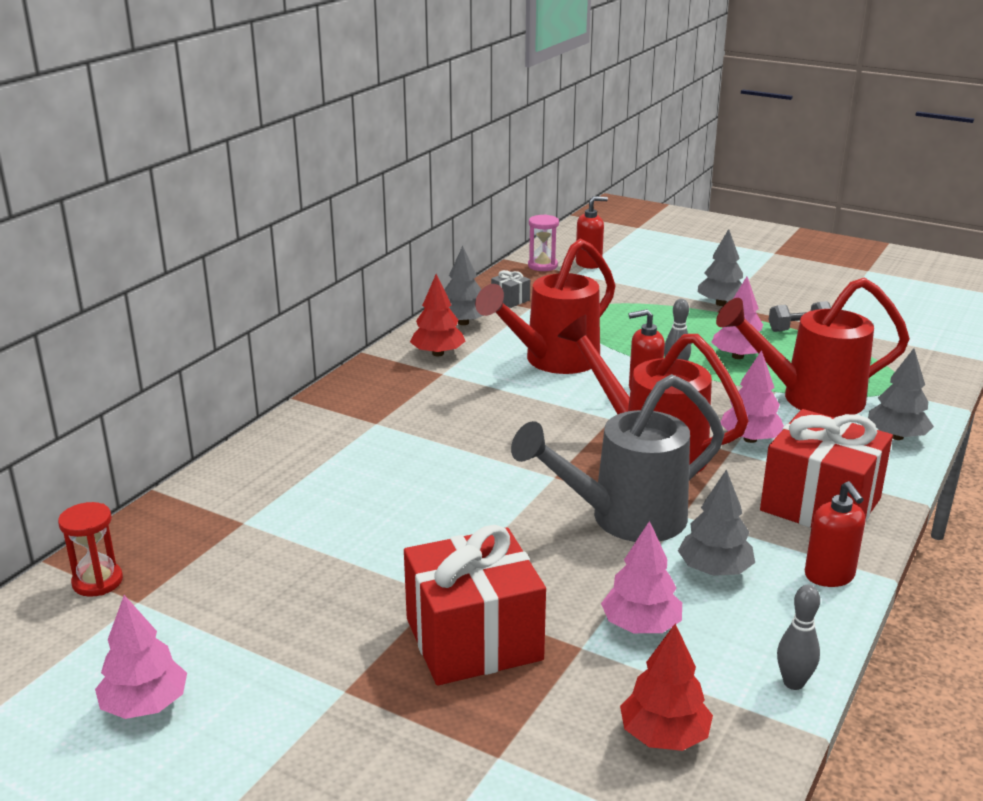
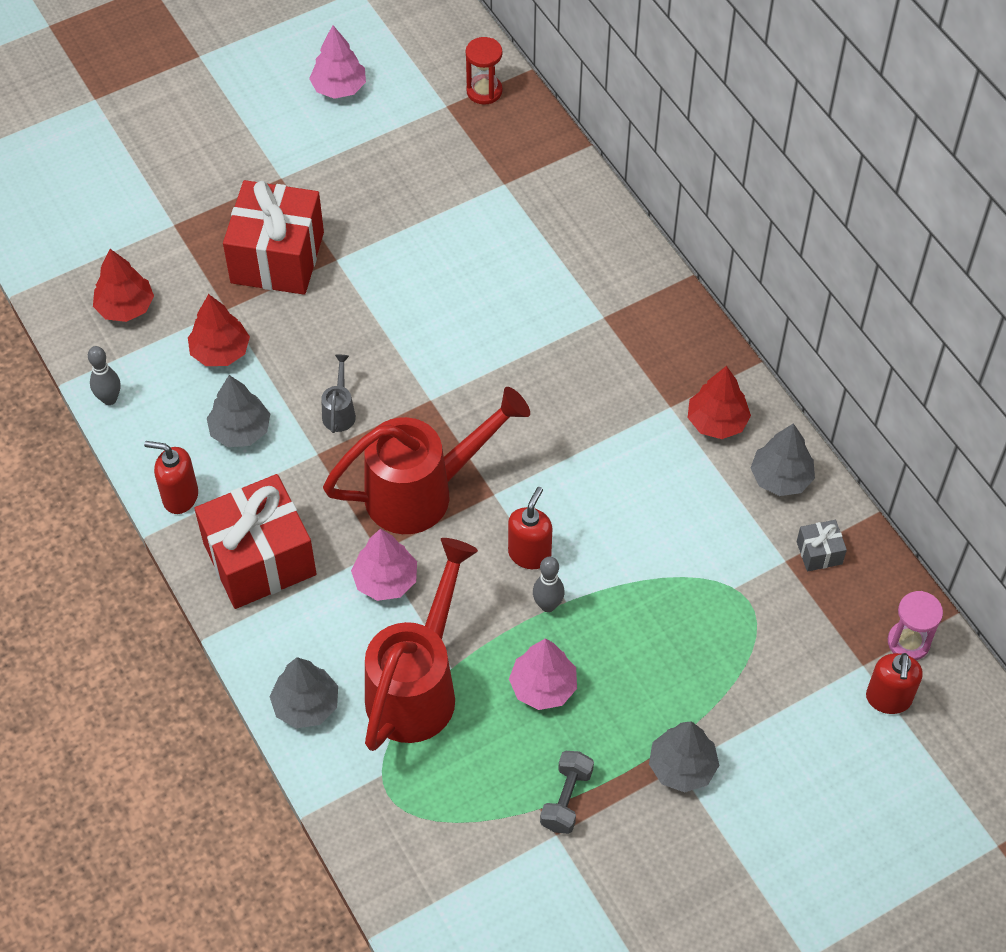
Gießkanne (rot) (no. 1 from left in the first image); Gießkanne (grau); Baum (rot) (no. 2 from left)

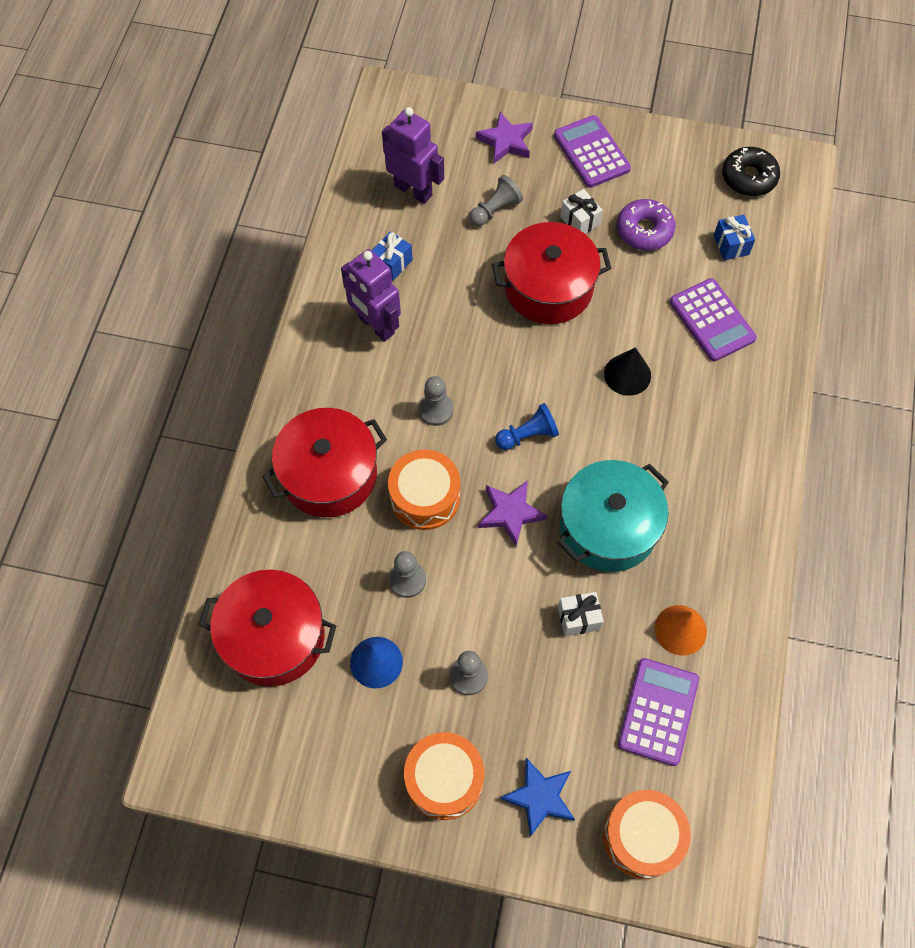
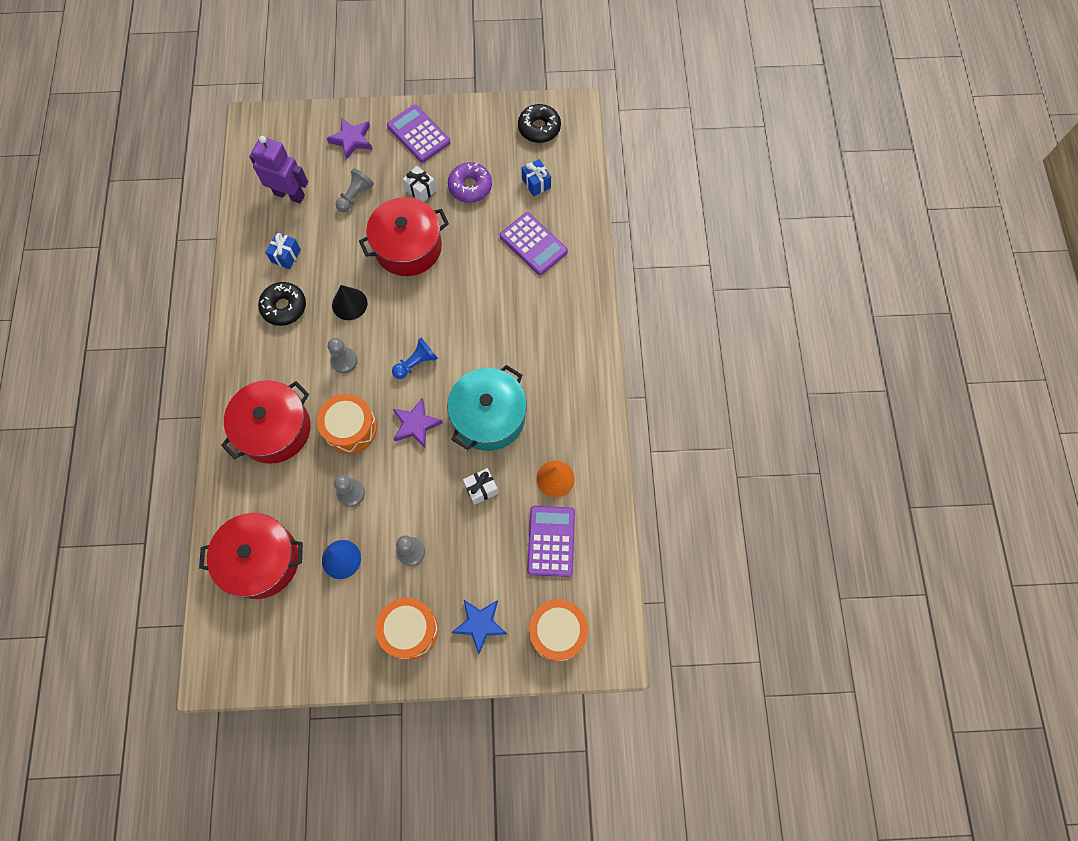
Donut (schwarz) (no. 1 from left); Kegel (schwarz)

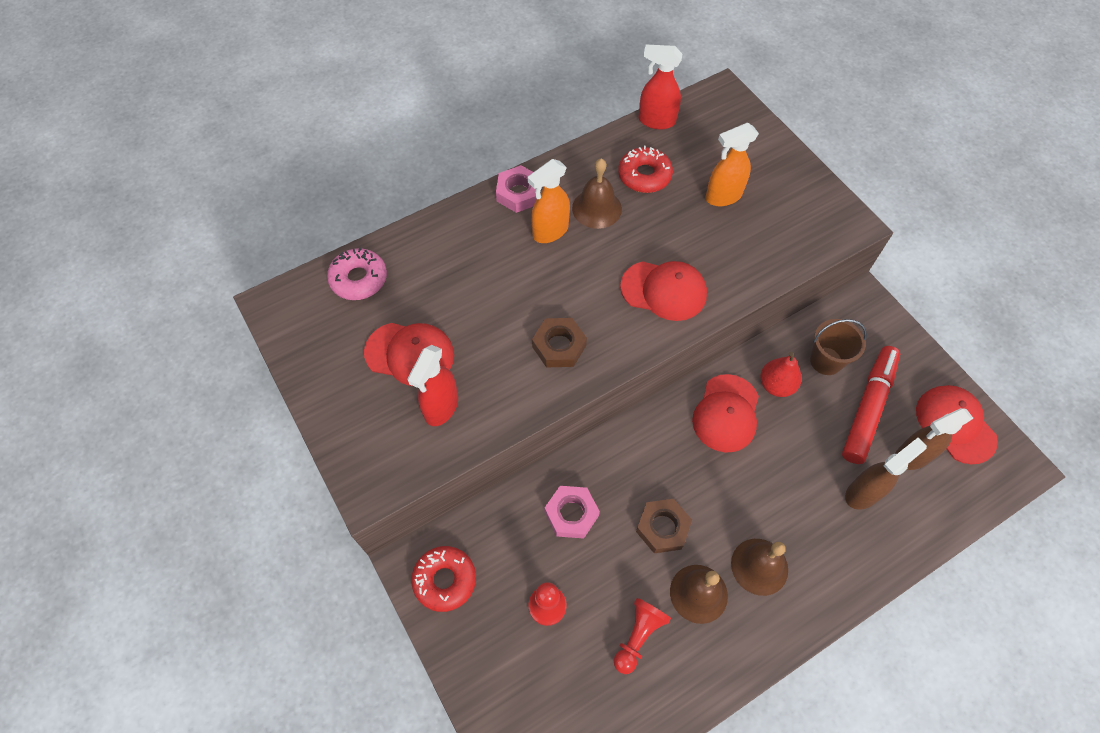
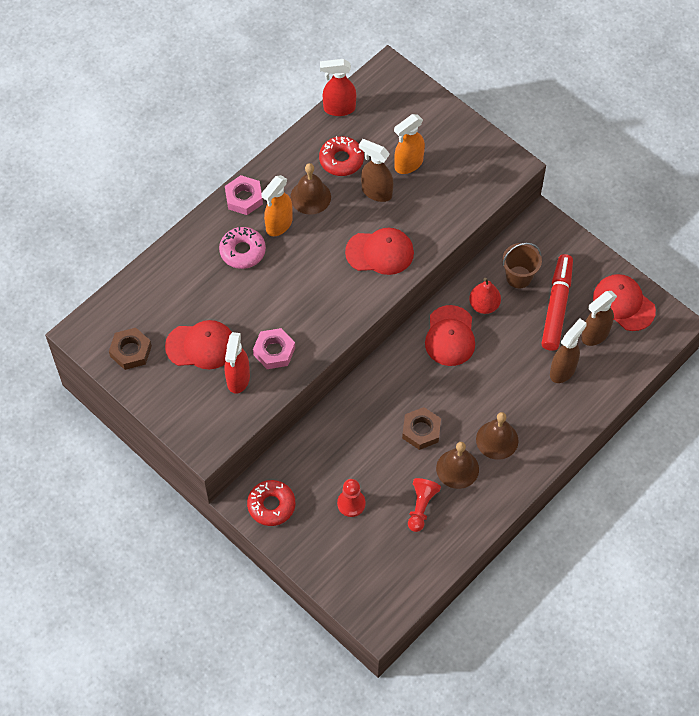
Donut (rosa); Sechskantmutter (braun) (no. 1 from left); Sechskantmutter (rosa) (no. 2 from left); Sprühflasche (braun) (no. 1 from left)

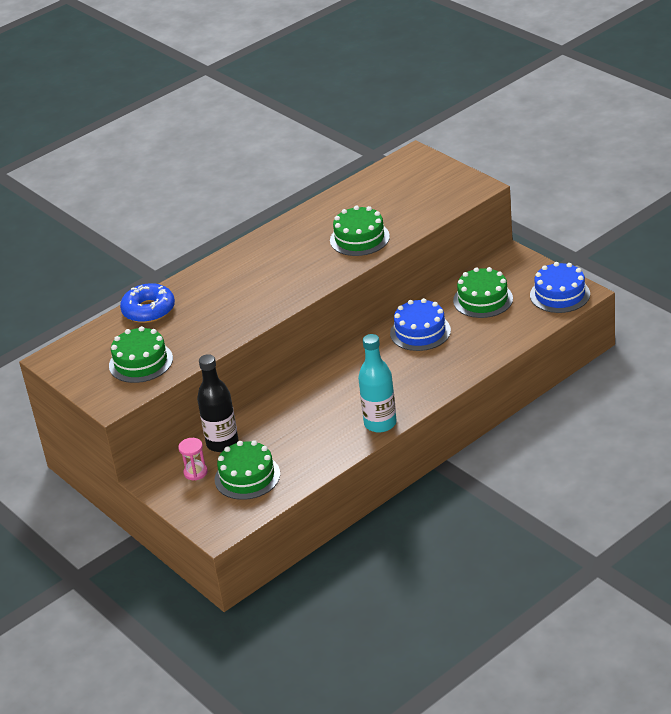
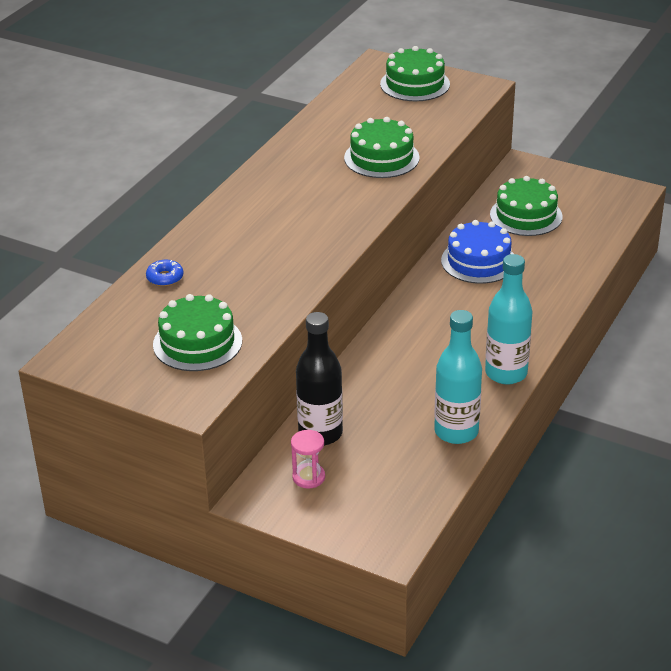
Donut (blau); Kuchen (grün) (no. 3 from left); Kuchen (blau) (no. 2 from left in the first image); Flasche (türkis) (no. 1 from left)

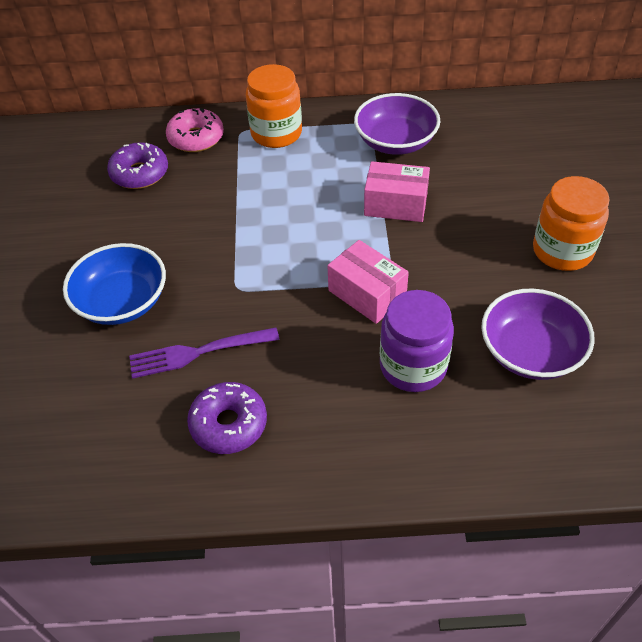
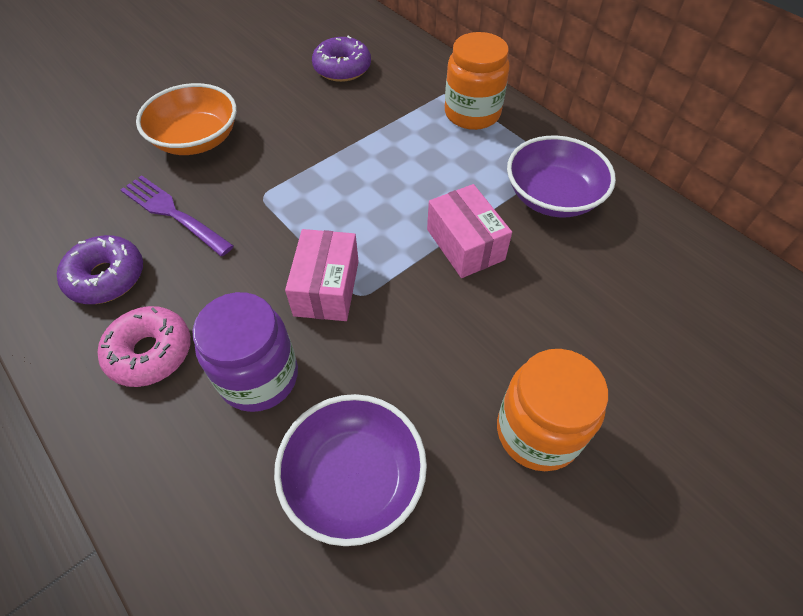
Schüssel (orange); Donut (rosa)

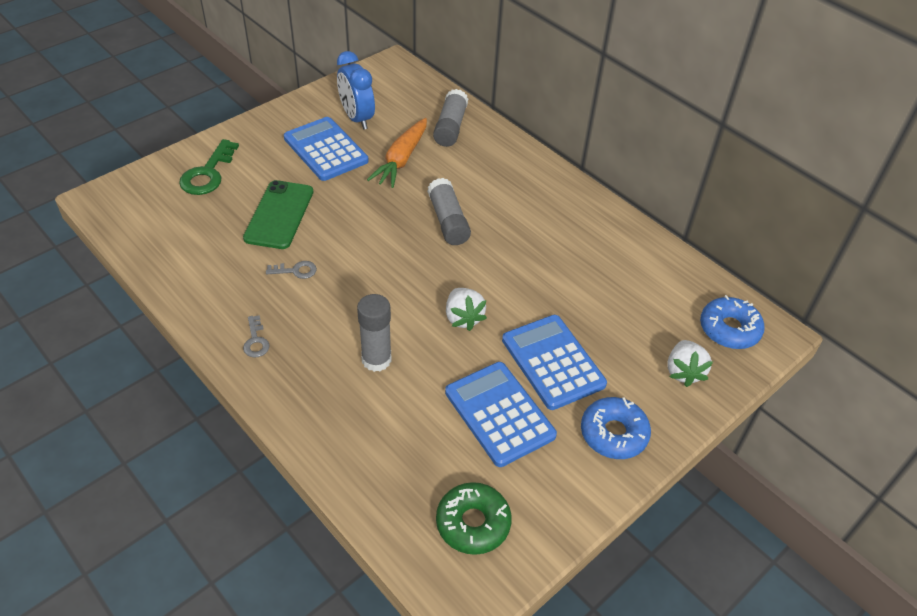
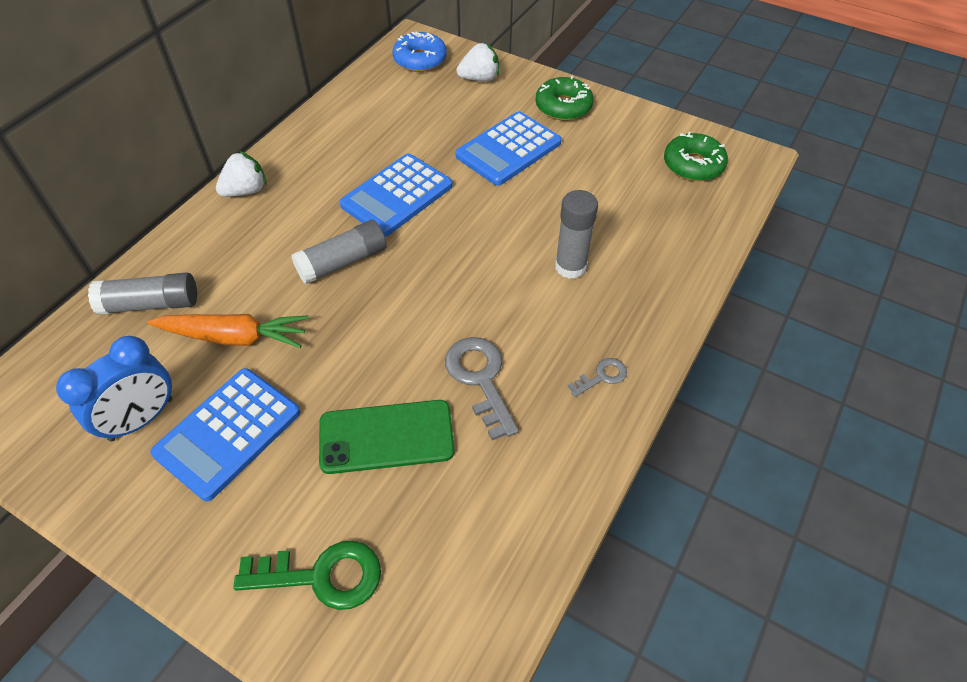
Schlüssel (grau) (no. 1 from left); Taschenrechner (blau) (no. 2 from left); Erdbeere (weiß) (no. 1 from left); Donut (grün) (no. 1 from left)

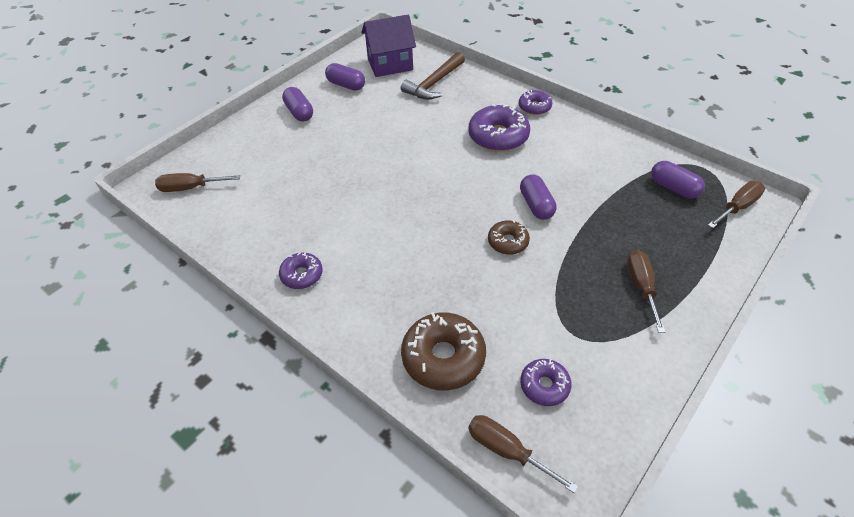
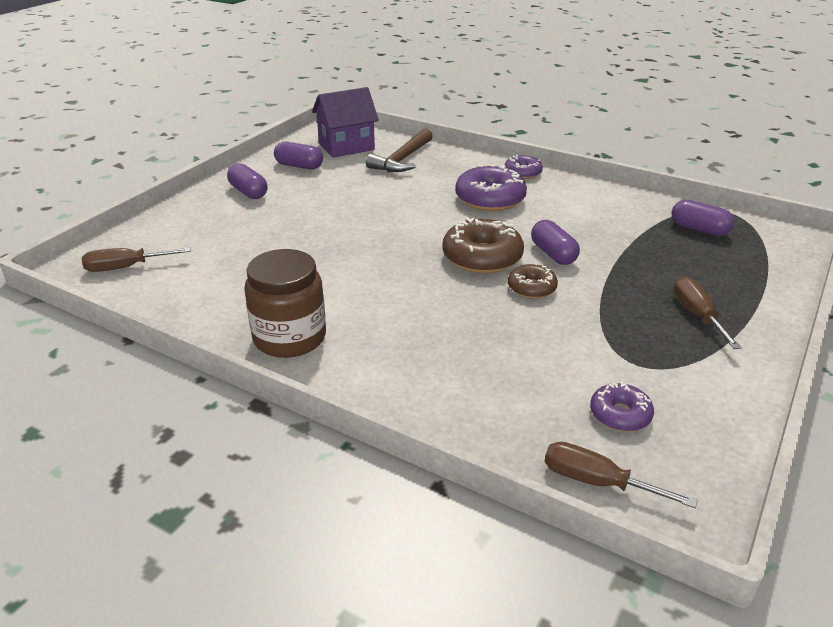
Einmachglas (braun); Donut (braun) (no. 1 from left); Schraubenzieher (braun) (no. 4 from left in the first image)

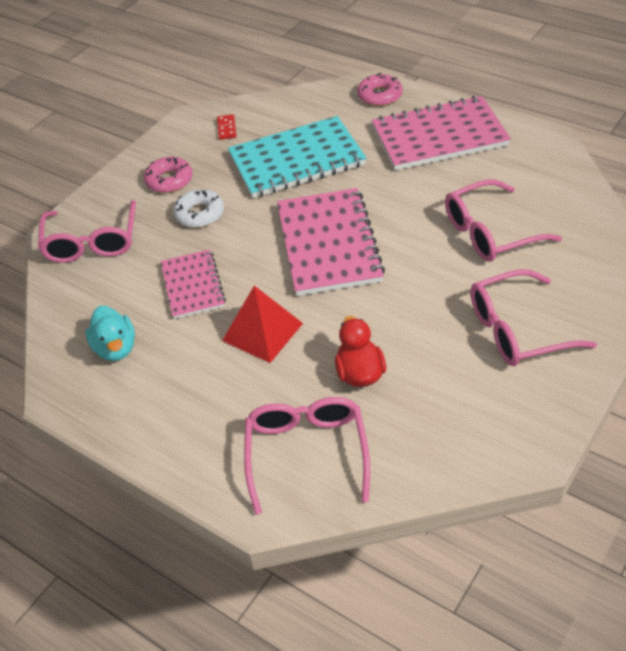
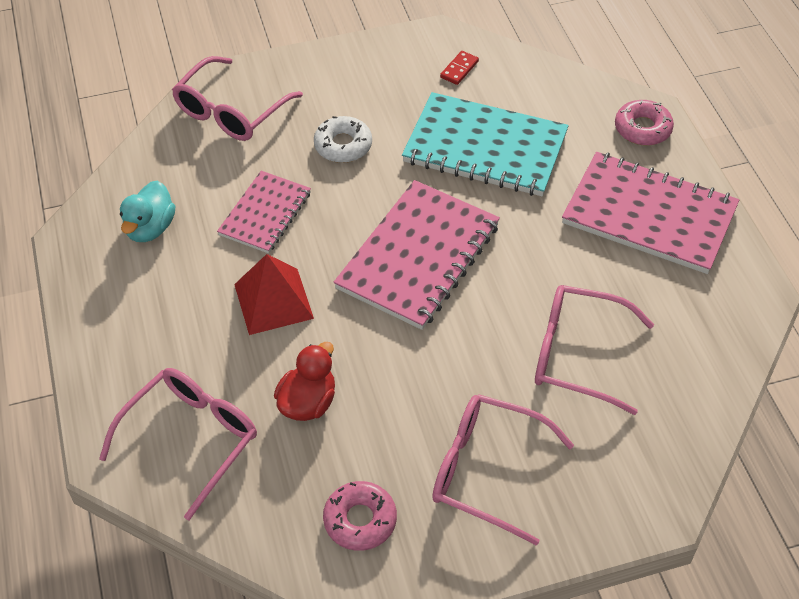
Donut (rosa) (no. 1 from left)

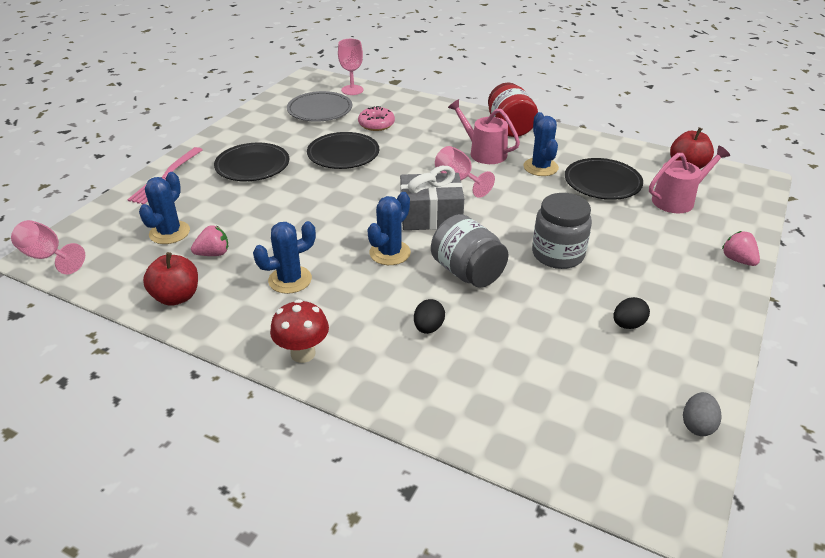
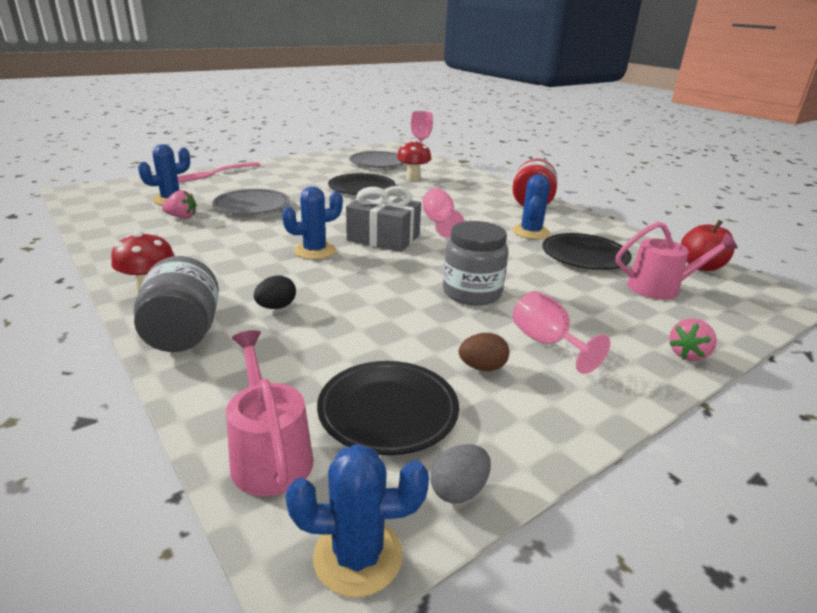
Kelch (rosa) (no. 3 from left); Apfel (rot) (no. 1 from left in the first image); Teller (schwarz) (no. 2 from left); Kaktus (blau) (no. 3 from left); Pilz (rot) (no. 2 from left); Einmachglas (grau) (no. 1 from left); Gießkanne (rosa) (no. 1 from left); Ei (braun); Erdbeere (rosa) (no. 2 from left); Teller (grau) (no. 1 from left)

